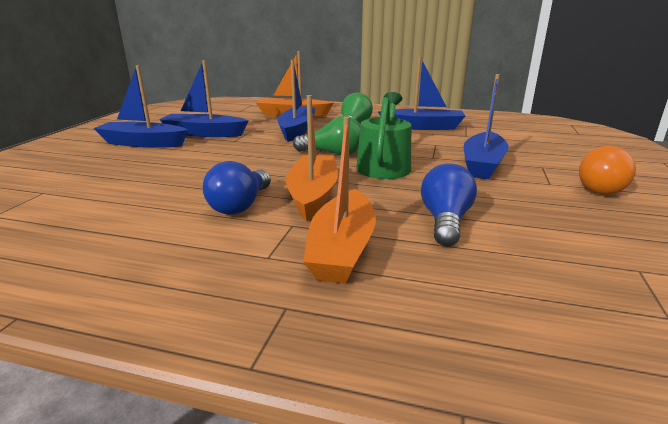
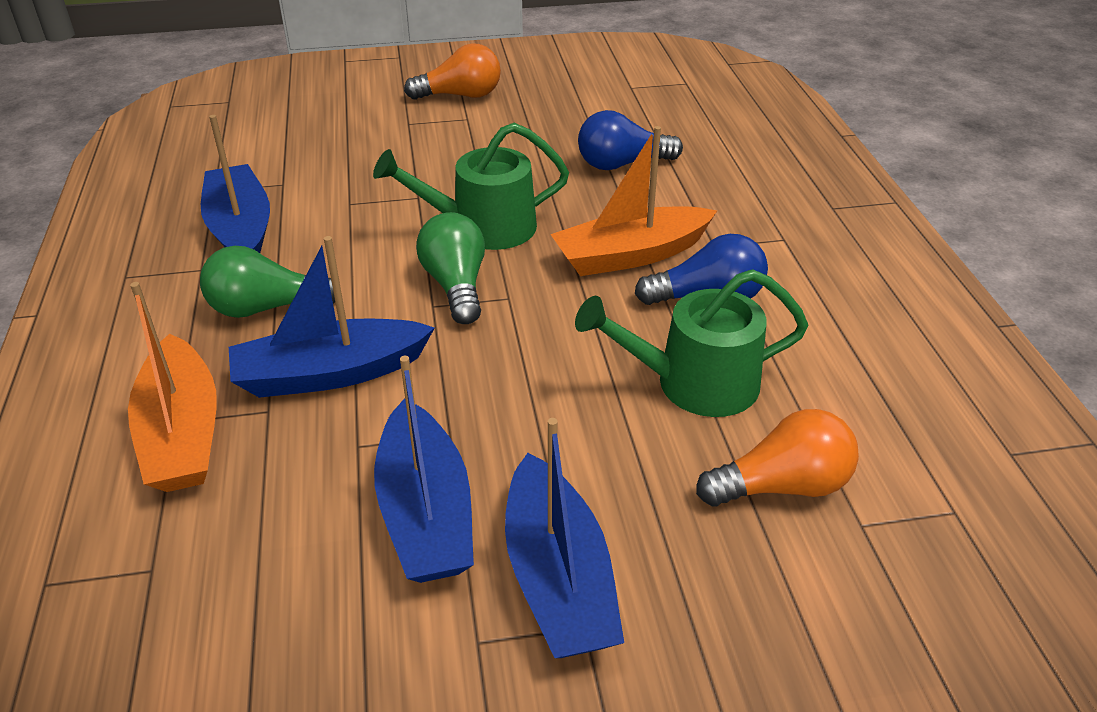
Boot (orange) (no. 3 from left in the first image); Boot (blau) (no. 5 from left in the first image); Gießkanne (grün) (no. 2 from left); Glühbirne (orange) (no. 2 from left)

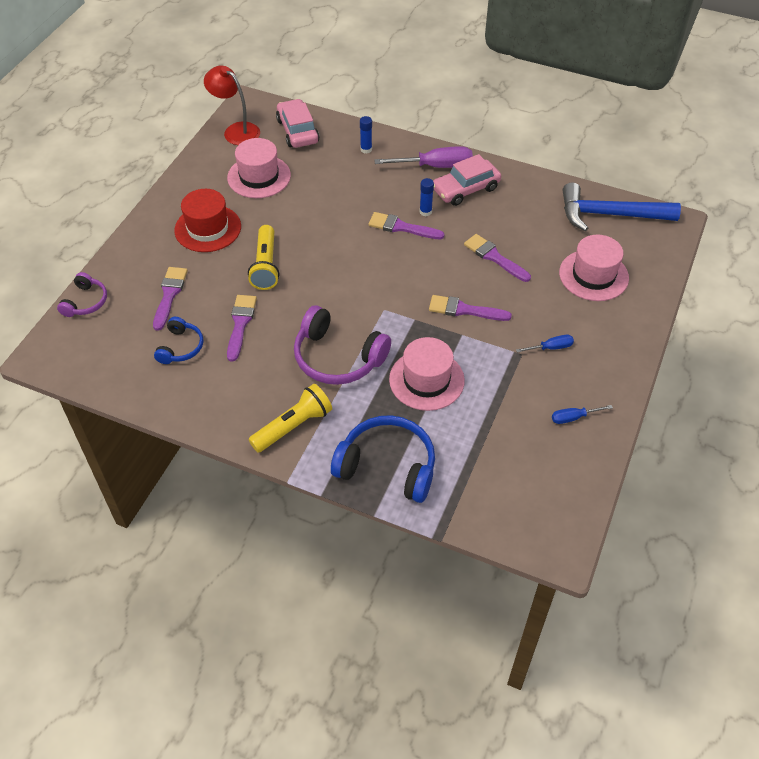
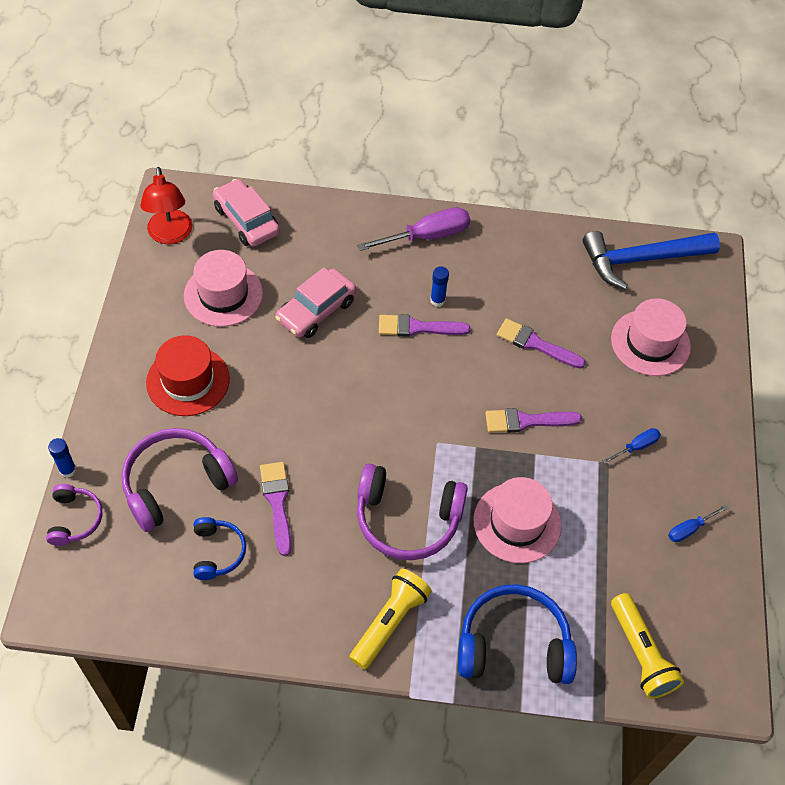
Kopfhörer (lila) (no. 2 from left); Lampe (rot); Taschenlampe (gelb) (no. 2 from left); Klebestift (blau) (no. 1 from left); Auto (rosa) (no. 2 from left)

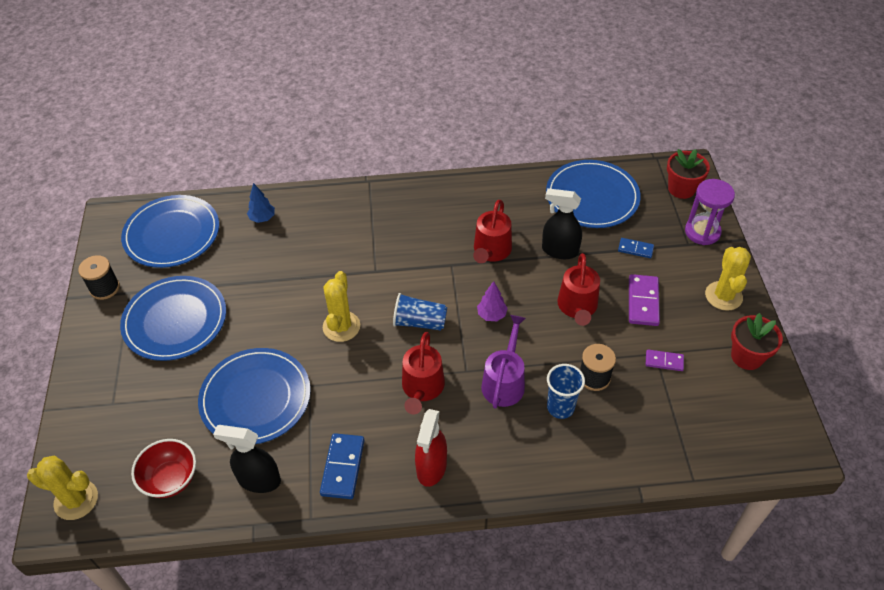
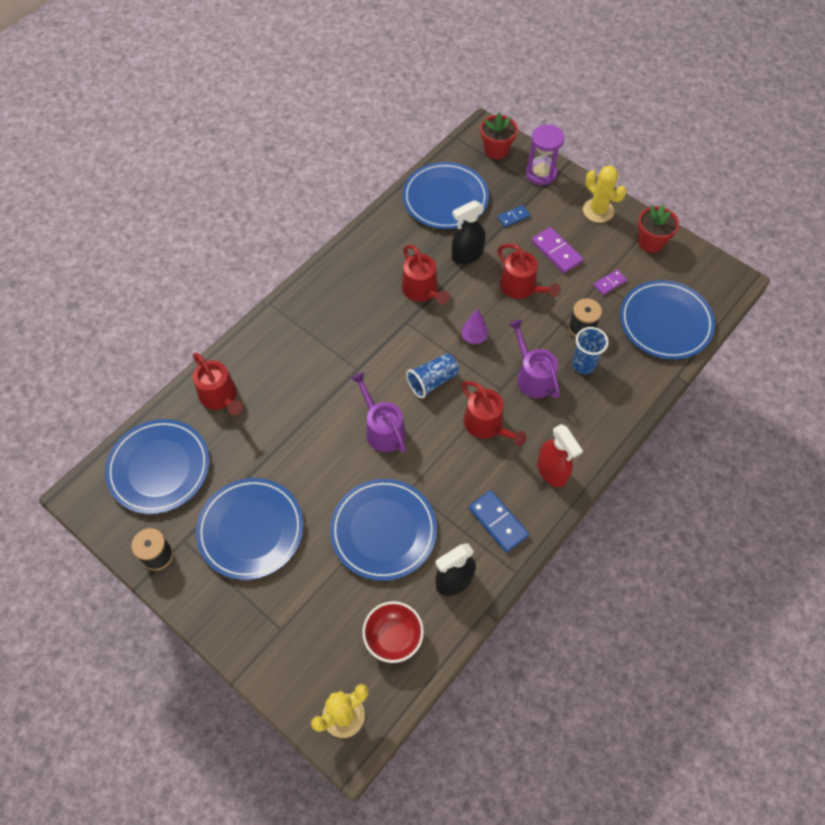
Gießkanne (rot) (no. 1 from left); Gießkanne (lila) (no. 1 from left); Teller (blau) (no. 5 from left)

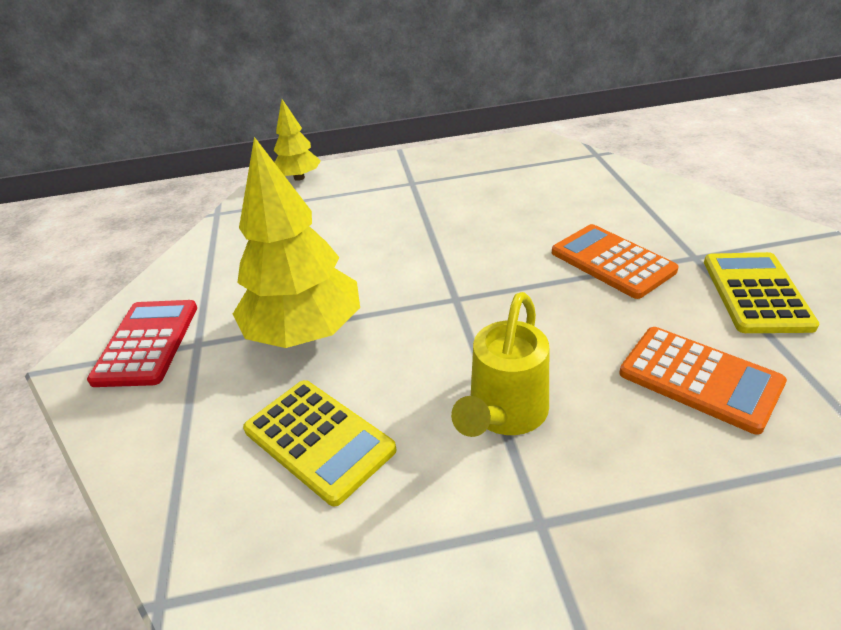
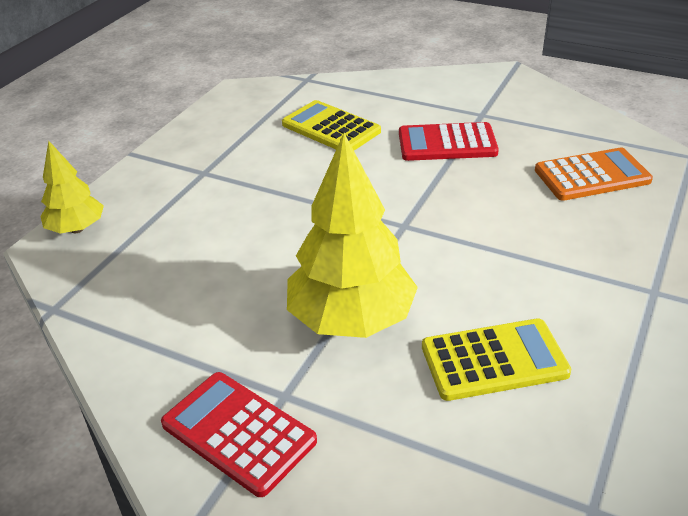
Gießkanne (gelb); Taschenrechner (rot) (no. 2 from left); Taschenrechner (gelb) (no. 1 from left)

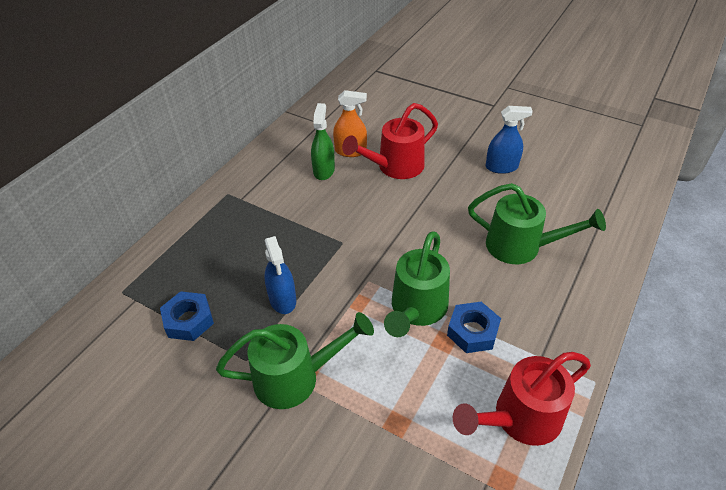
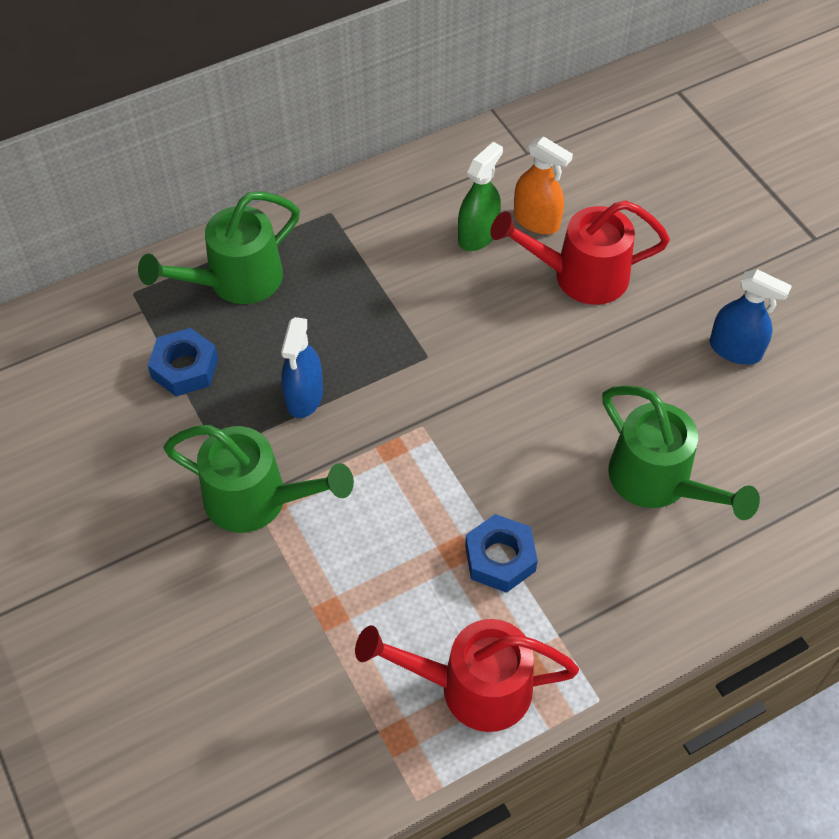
Gießkanne (grün) (no. 1 from left)

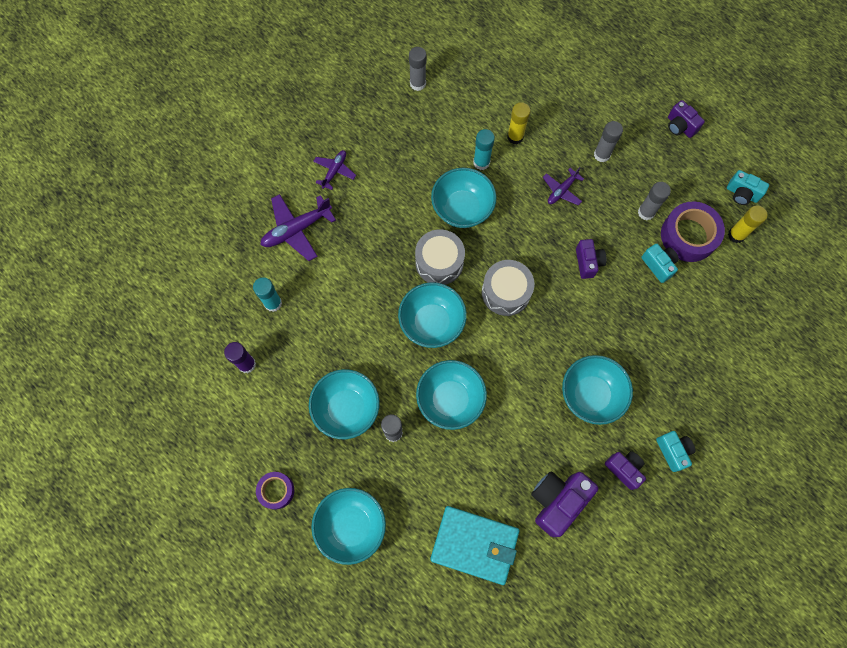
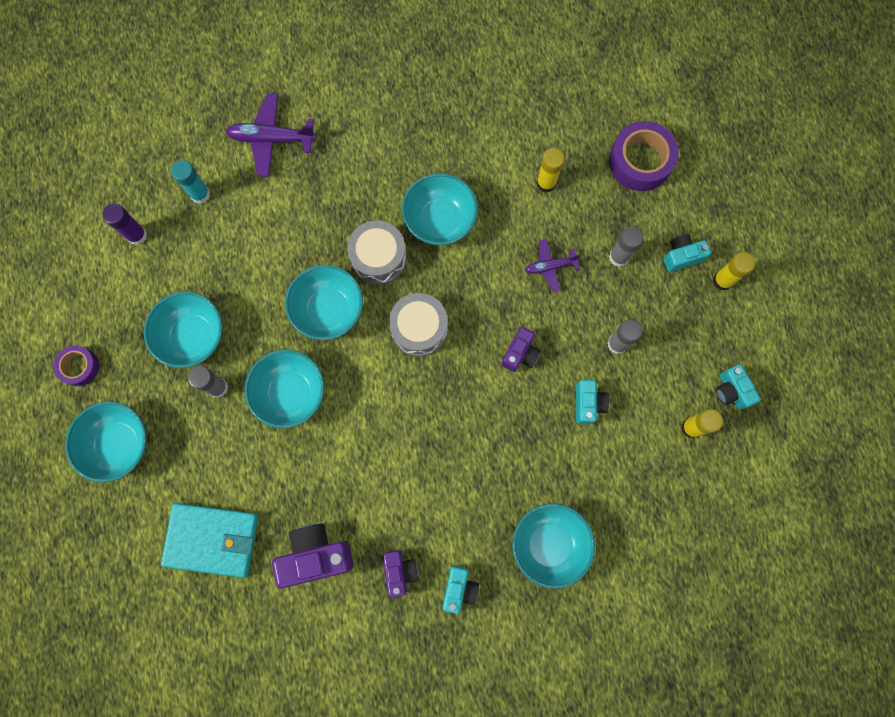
Flugzeug (lila) (no. 2 from left in the first image); Klebestift (grau) (no. 2 from left in the first image); Geldbörse (türkis); Klebestift (türkis) (no. 2 from left in the first image); Schüssel (türkis) (no. 6 from left); Klebeband (lila) (no. 2 from left); Klebestift (gelb) (no. 3 from left); Kamera (türkis) (no. 3 from left)

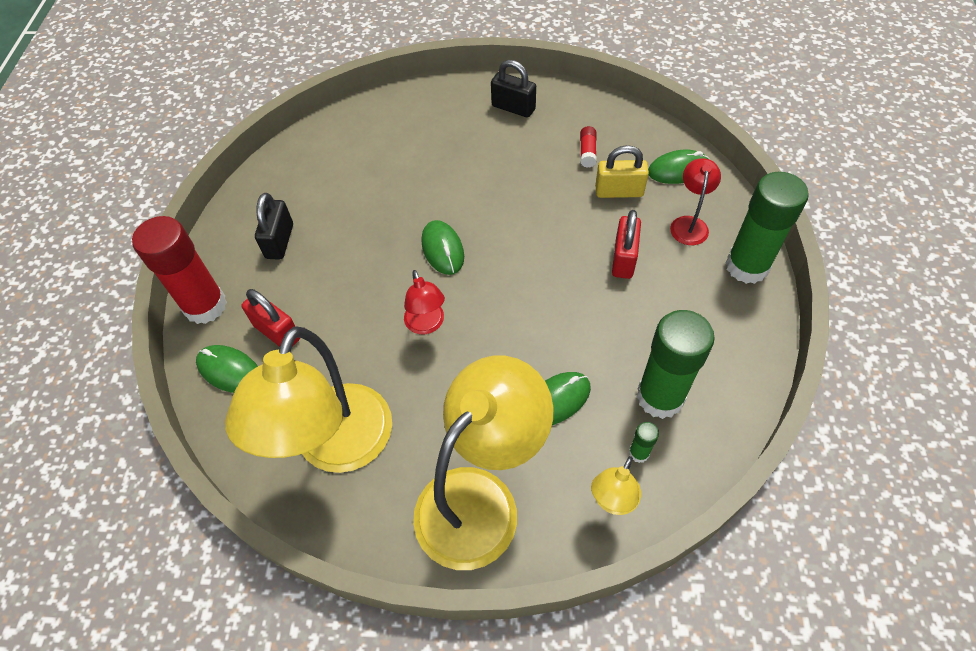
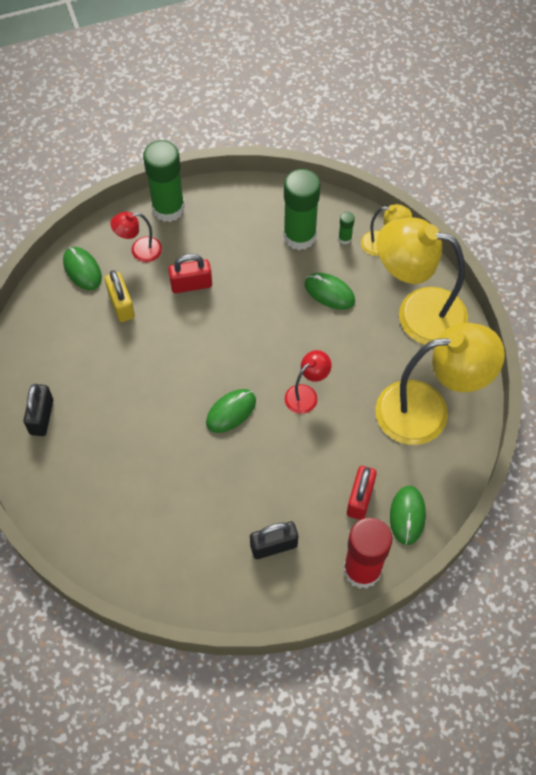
Klebestift (rot) (no. 2 from left in the first image)

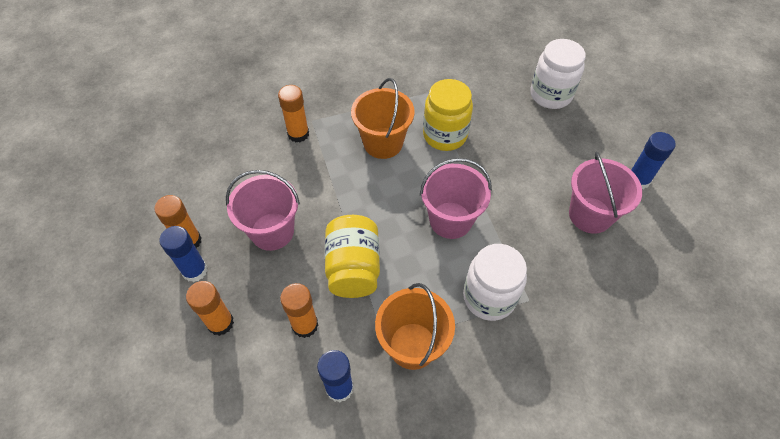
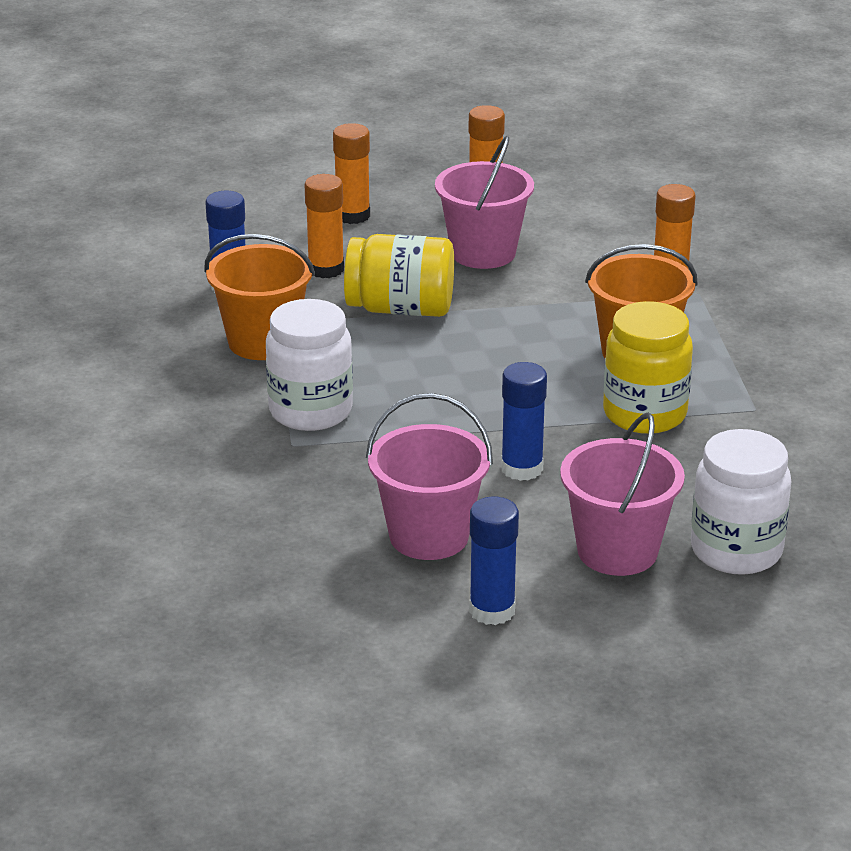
Klebestift (blau) (no. 3 from left); Eimer (rosa) (no. 3 from left)

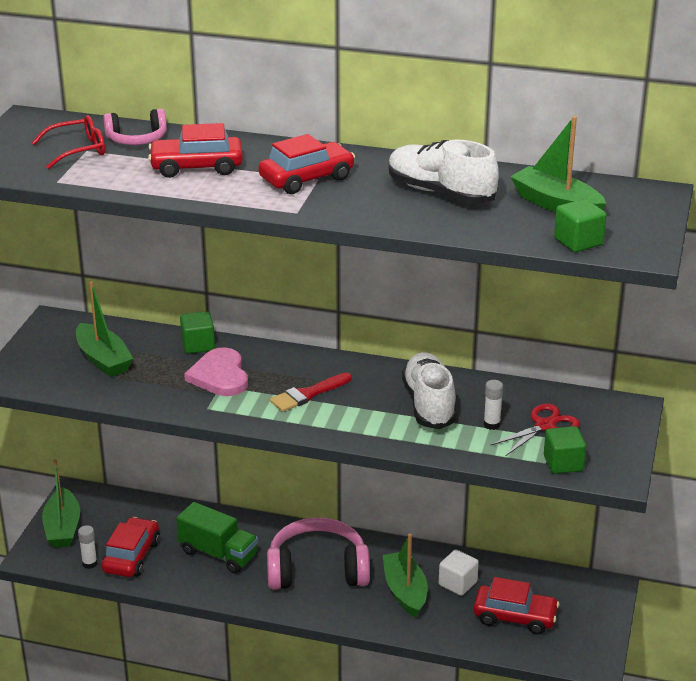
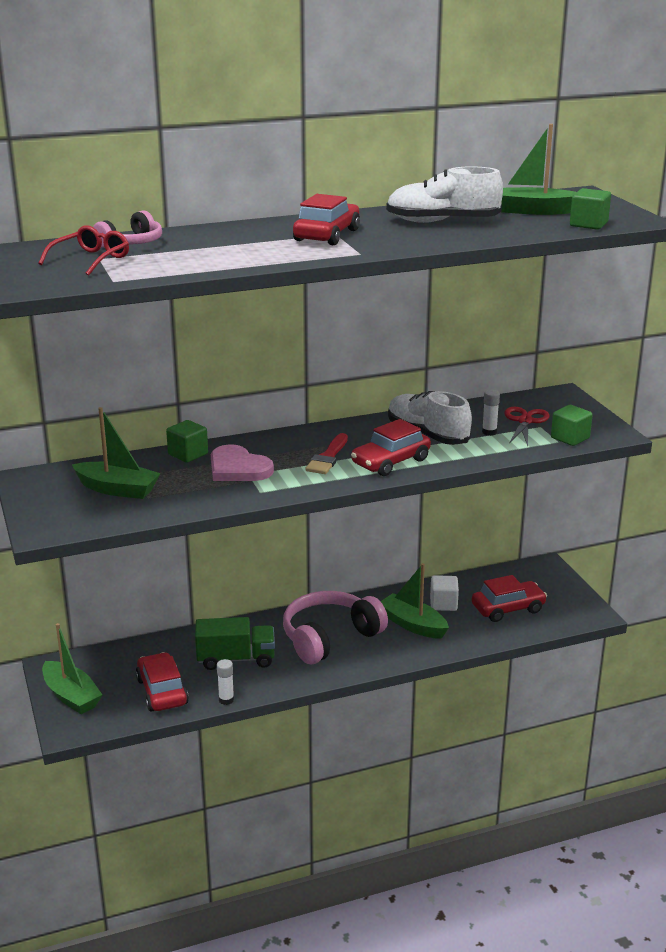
Klebestift (weiß) (no. 1 from left); Auto (rot) (no. 3 from left)

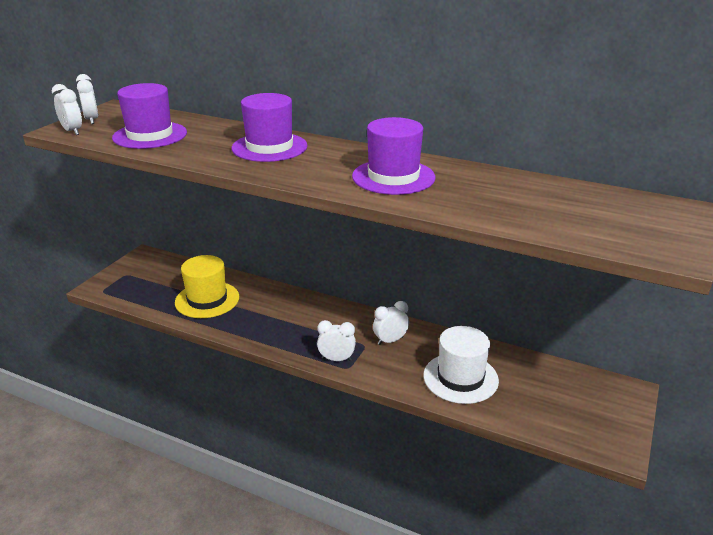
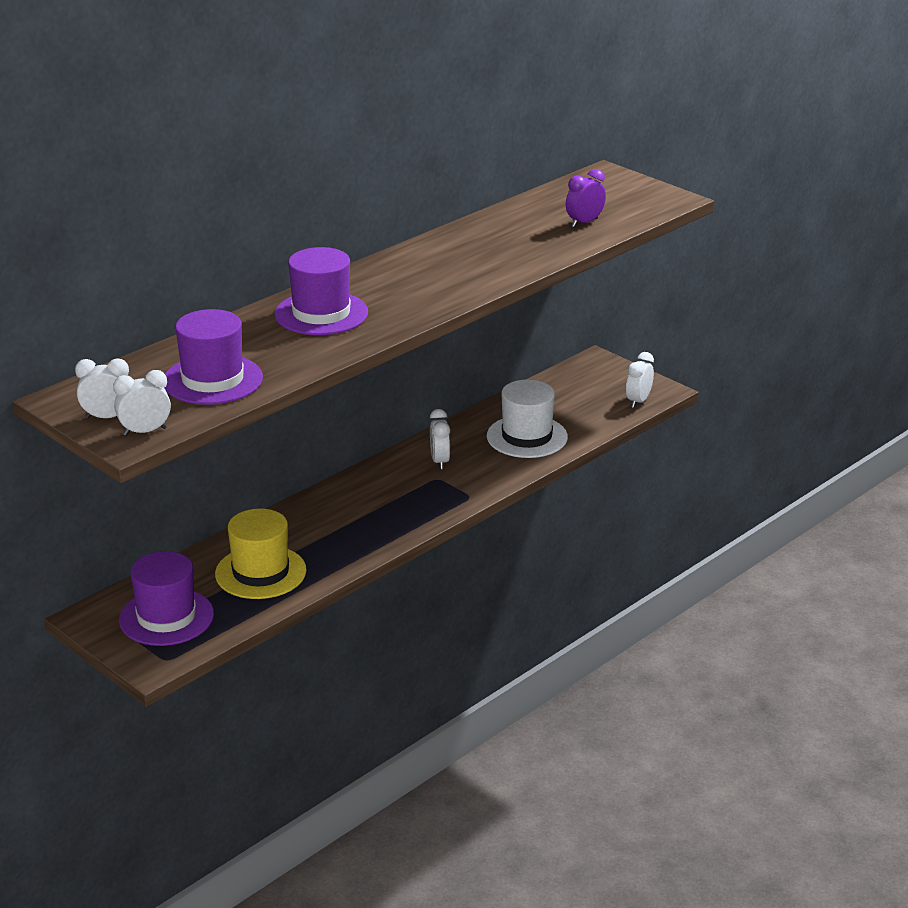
Wecker (weiß) (no. 4 from left); Hut (lila) (no. 1 from left); Wecker (lila)

